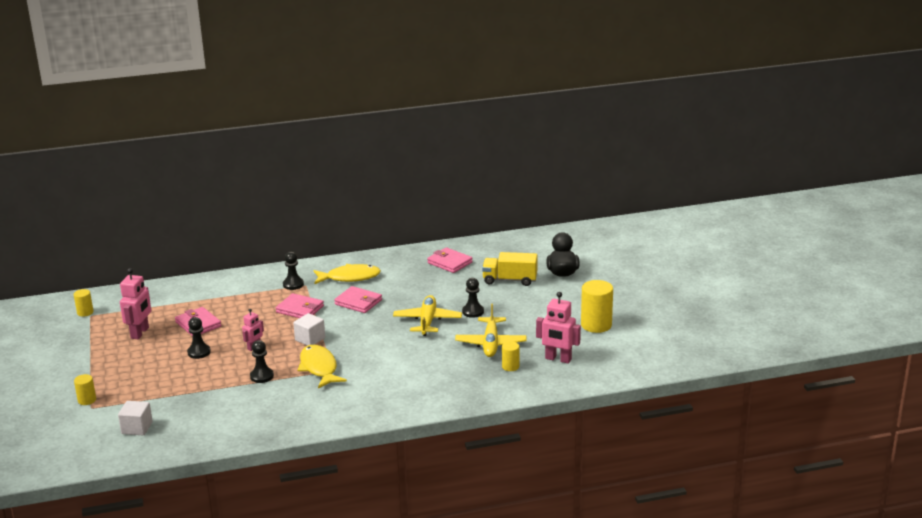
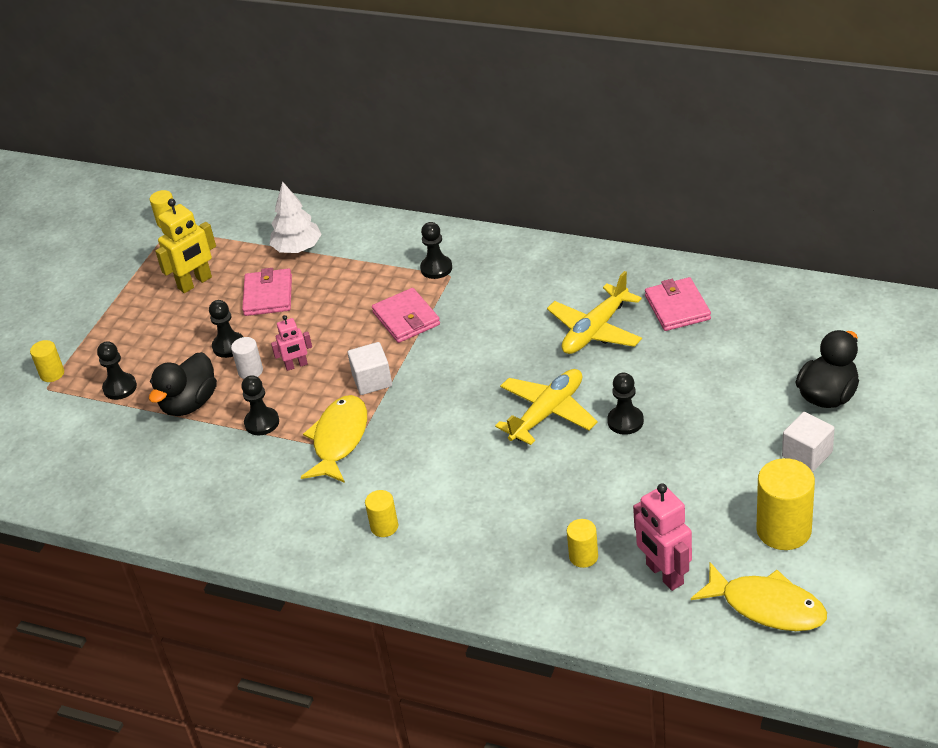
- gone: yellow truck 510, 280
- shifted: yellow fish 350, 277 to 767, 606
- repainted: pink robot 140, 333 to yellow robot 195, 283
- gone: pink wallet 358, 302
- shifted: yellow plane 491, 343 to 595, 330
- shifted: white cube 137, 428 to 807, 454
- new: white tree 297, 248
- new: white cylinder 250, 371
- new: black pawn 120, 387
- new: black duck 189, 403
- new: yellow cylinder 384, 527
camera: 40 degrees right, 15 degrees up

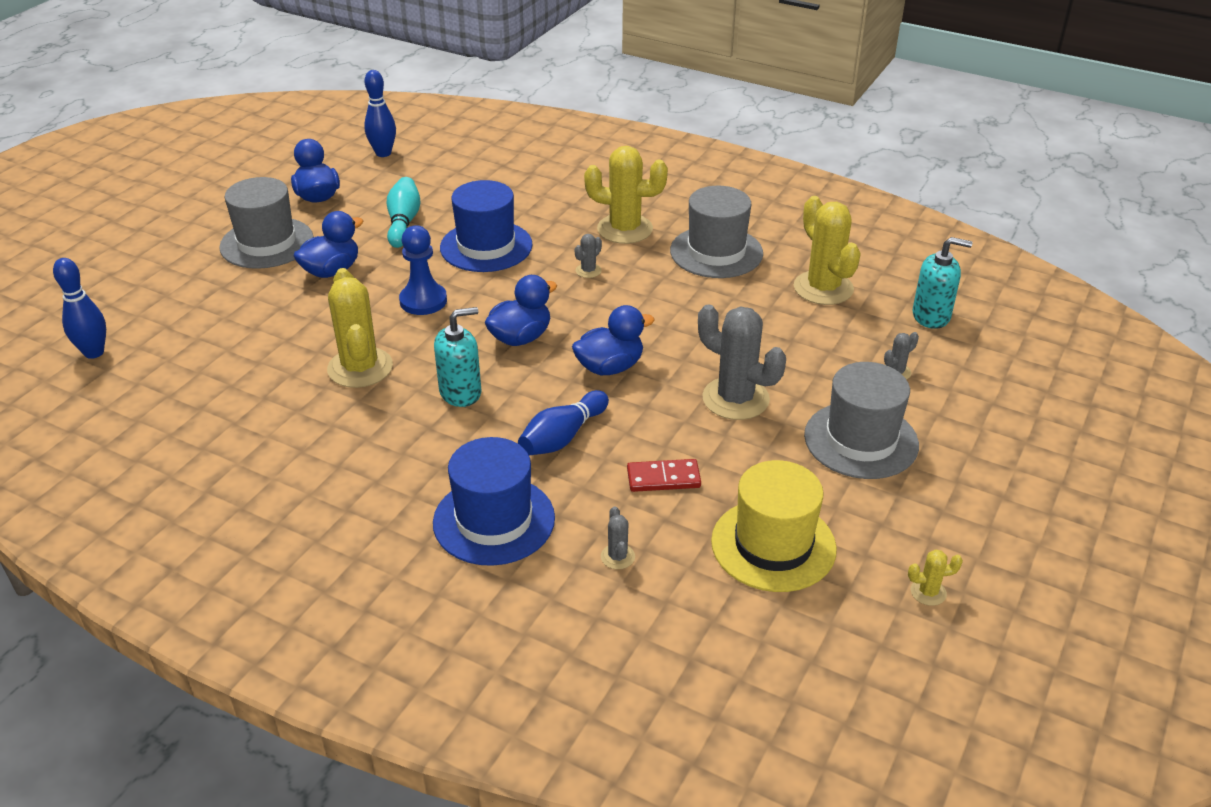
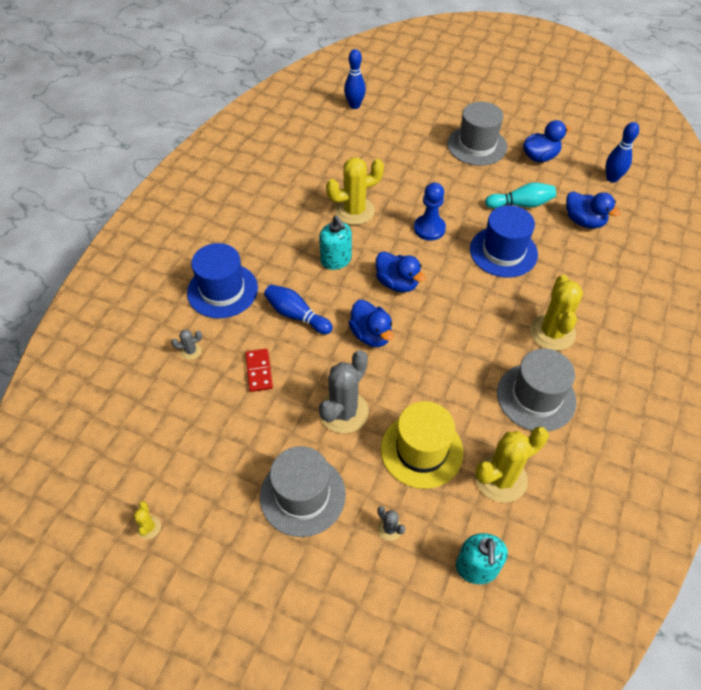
- shifted: blue duck 331, 271 to 584, 221
- gone: grey cactus 588, 271
- shifted: yellow hat 773, 545 to 421, 450
camera: 85 degrees right, 15 degrees up

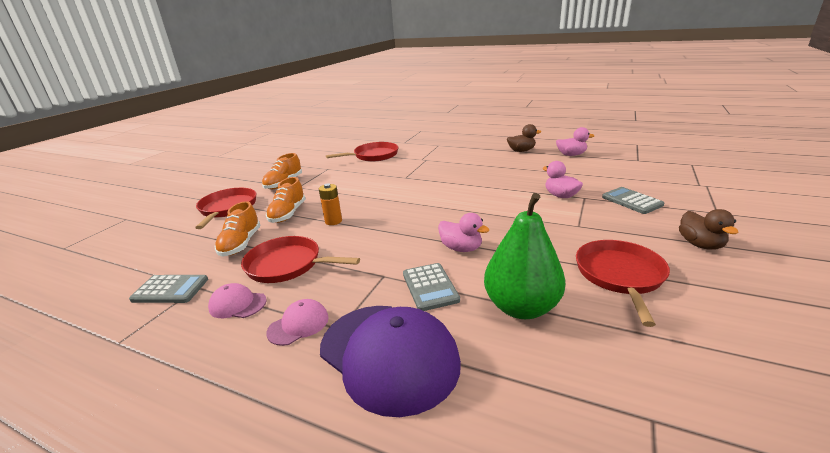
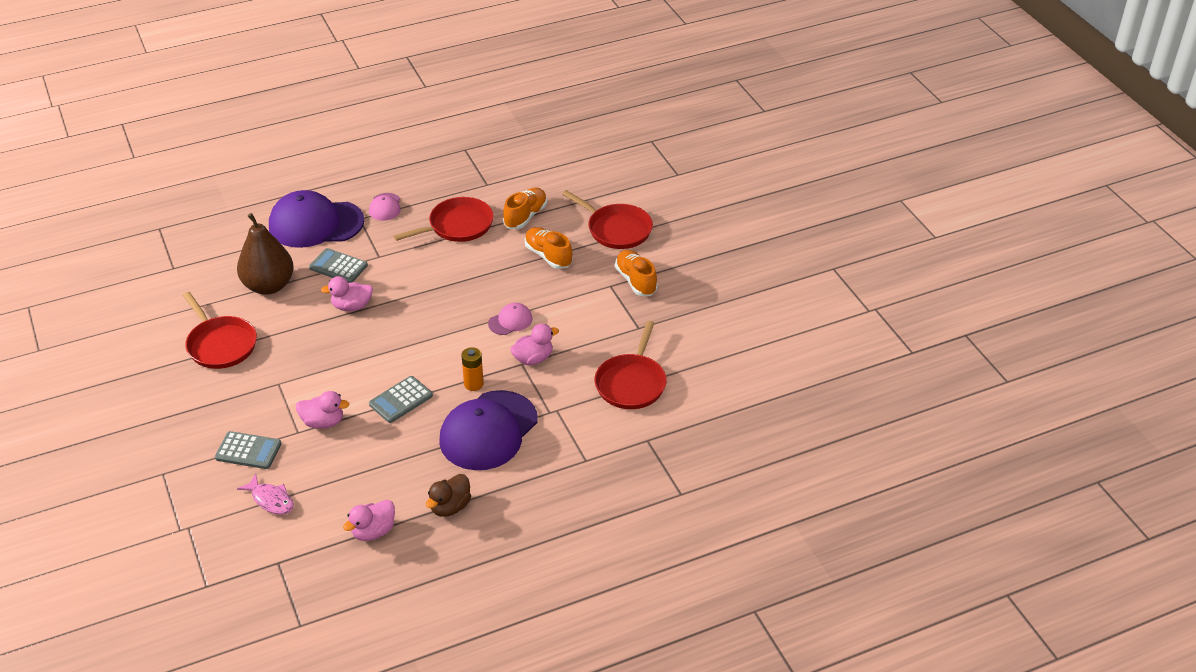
- shifted: orange battery 333, 221 to 473, 384
- repainted: green pear 521, 307 to brown pear 269, 286
- rotated: orange shoe 241, 244 = 525, 216 75 degrees clockwise
- gone: brown duck 700, 244
- shifted: grey calculator 170, 290 to 401, 400
- shifted: pink cap 237, 304 to 510, 321
- new: pink duck 533, 359
- new: purple cap 488, 431
- new: pink fish 271, 500
camera: 130 degrees right, 15 degrees up

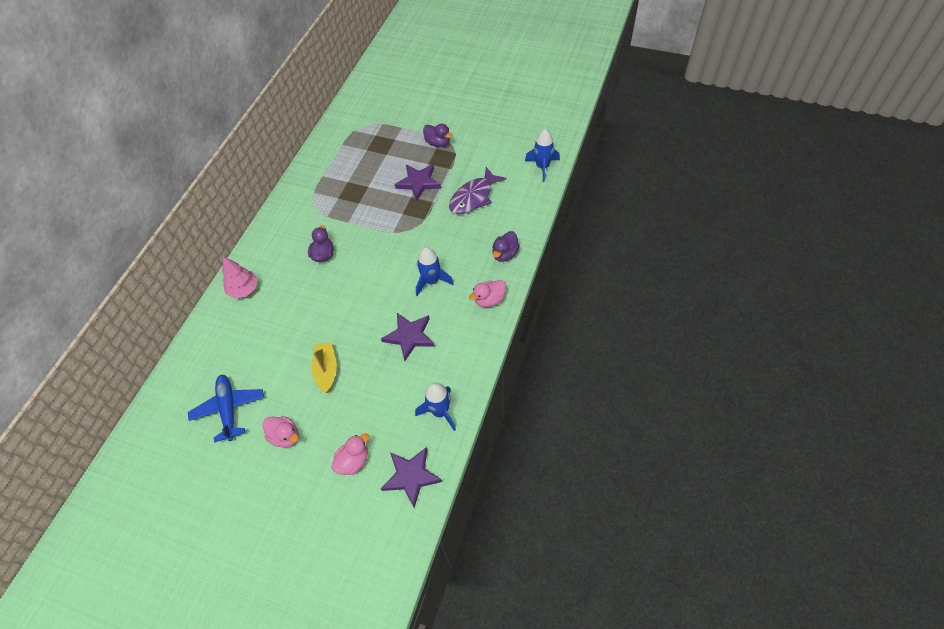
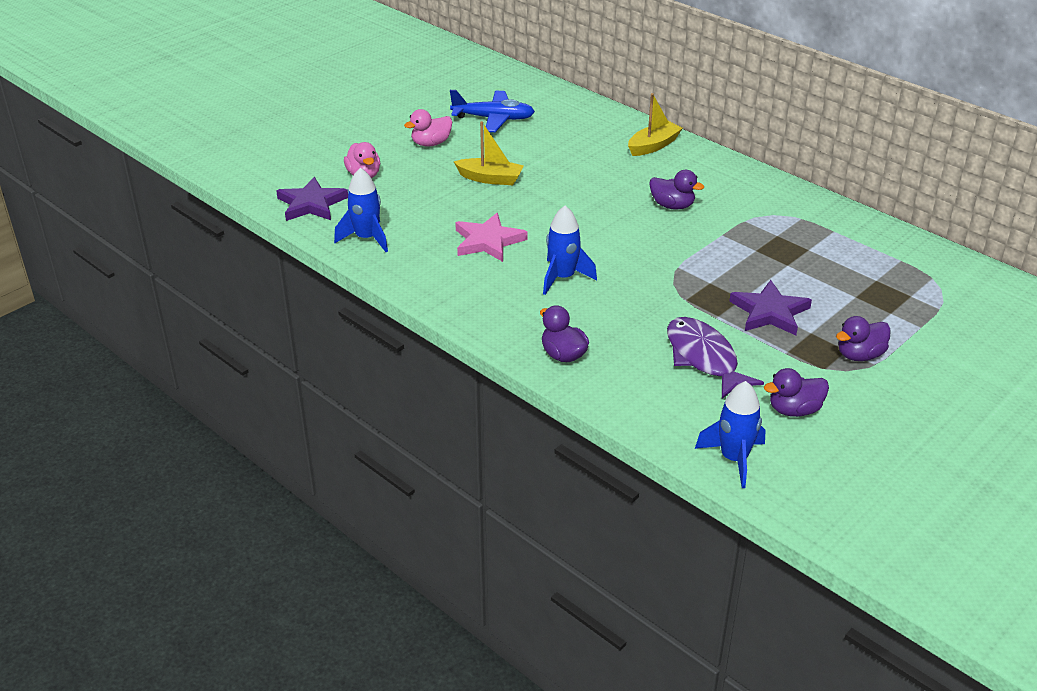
- swapped: pink tree 244, 289 to yellow boat 653, 146
- gone: pink duck 489, 300
- repainted: purple star 409, 336 to pink star 488, 241
- new: purple duck 794, 410
camera: 110 degrees right, 20 degrees down

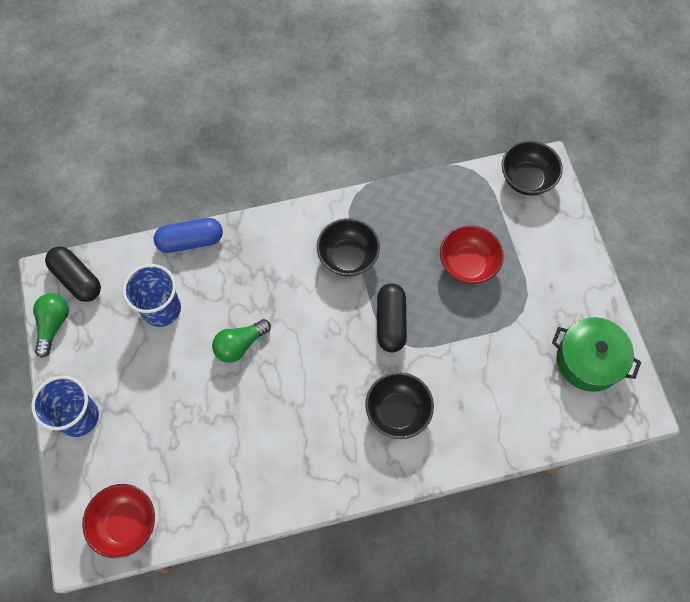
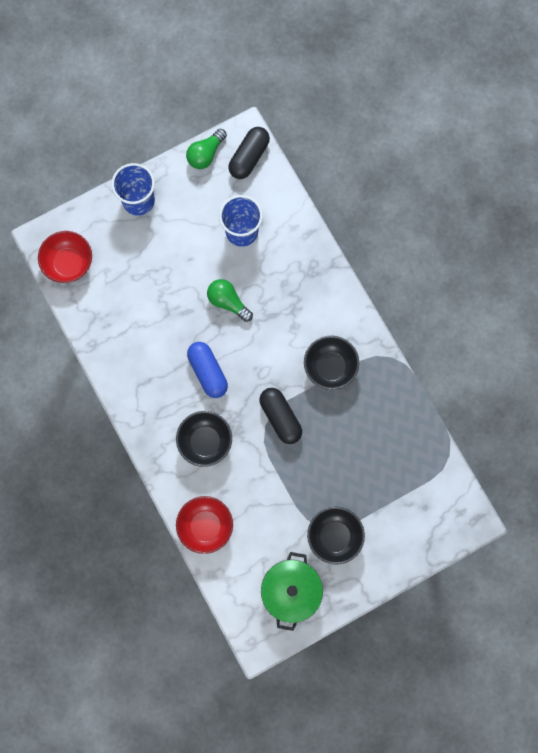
- shifted: black bowl 526, 179 to 334, 536
- shifted: blue capsule 190, 241 to 208, 372
- shifted: red bowl 468, 264 to 205, 526
- rotated: black capsule 390, 322 = 280, 417 75 degrees clockwise
- rotated: green light bulb 53, 325 = 206, 154 135 degrees clockwise
camera: 75 degrees right, 10 degrees up

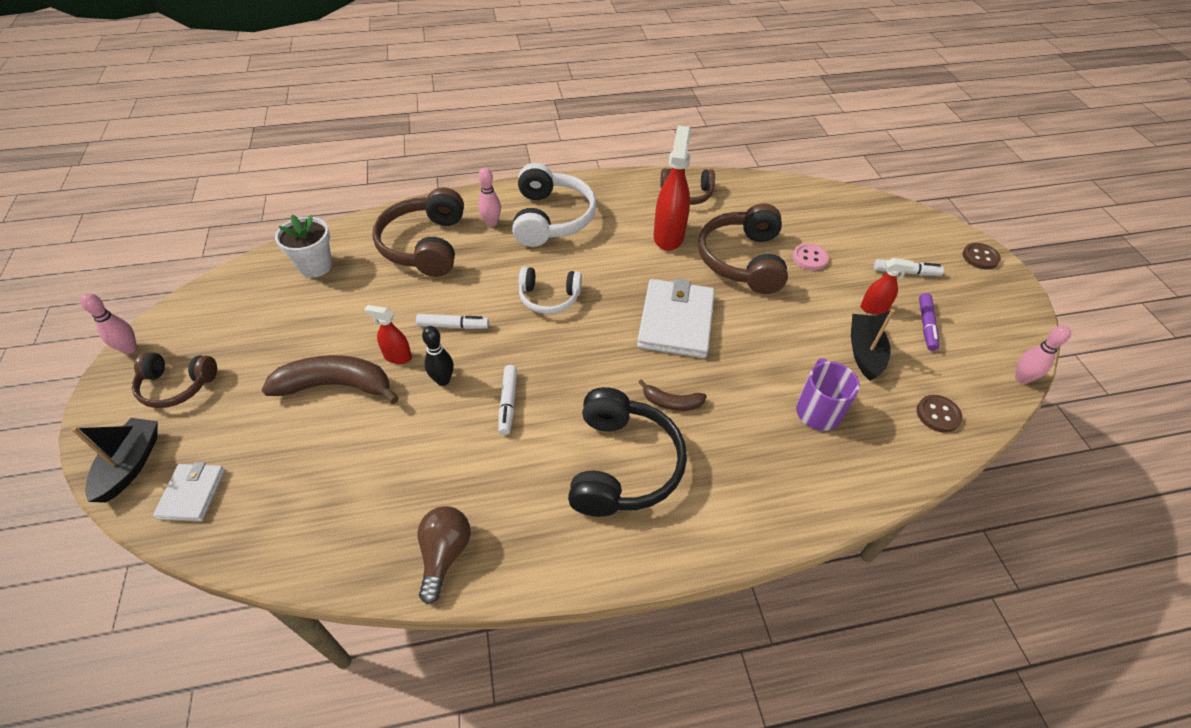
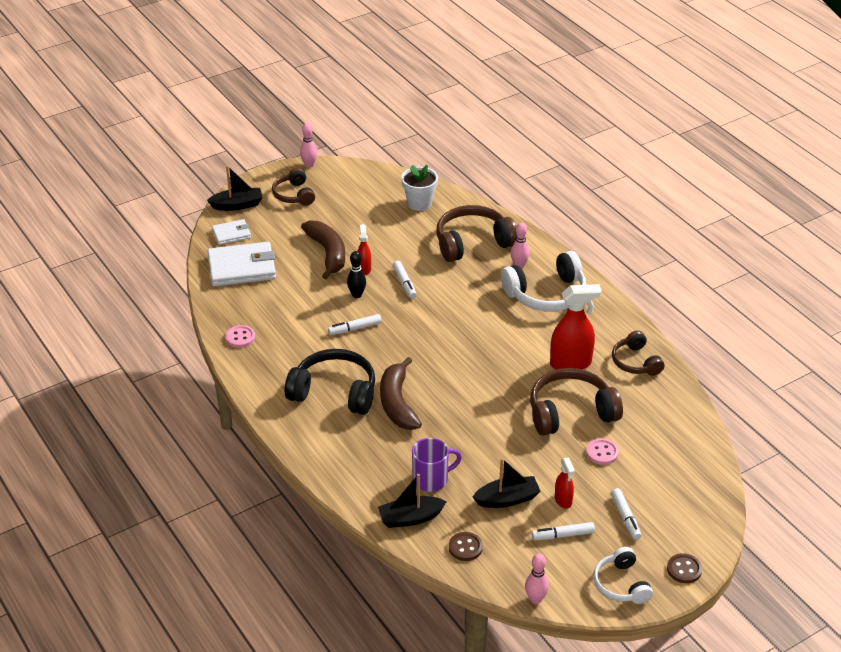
- shifted: white headphones 549, 297 to 621, 584
- shifted: white wallet 676, 321 to 242, 268
- repainted: purple marker 926, 325 to white marker 563, 535
- scaled: brown banana 671, 402 = 397, 403 x1.93
- rotated: black headphones 622, 465 = 334, 392 150 degrees counterclockwise
- swapped: brown light bulb 444, 554 to pink button 240, 337
- new: black boat 410, 518
camera: 70 degrees right, 10 degrees down

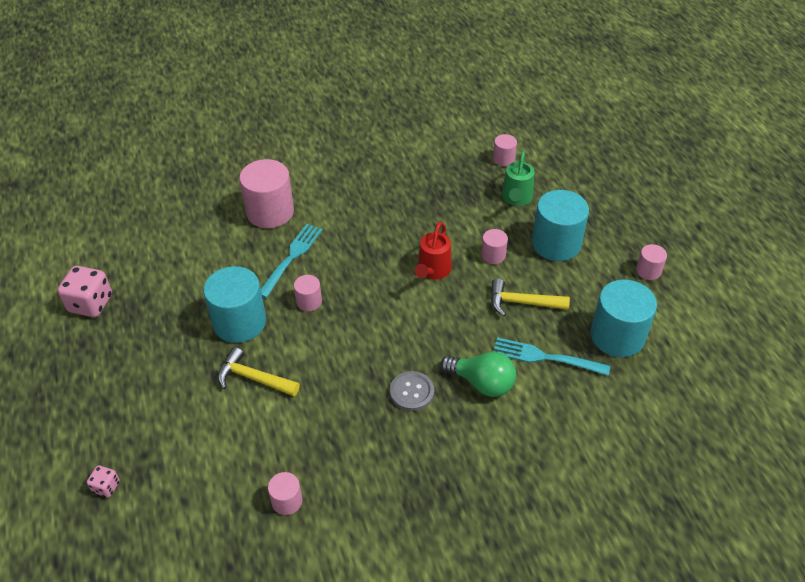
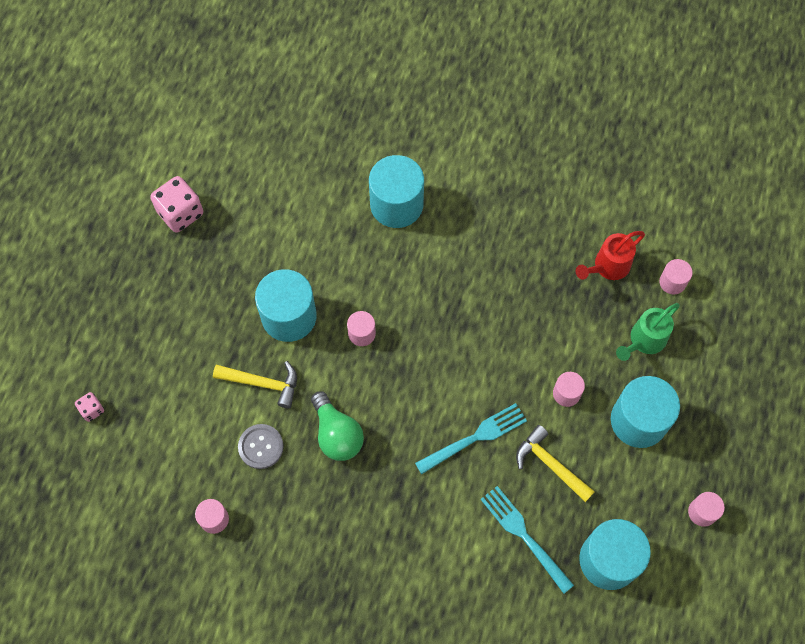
- repainted: pink cylinder 270, 212 to turquoise cylinder 396, 204
- shifted: red watering can 432, 271 to 607, 267
- shifted: turquoise fork 291, 257 to 475, 437
- rotated: yellow hammer 253, 378 = 263, 383 135 degrees clockwise
- shifted: green light bulb 482, 383 to 337, 434
- shifted: grey button 412, 392 to 261, 447
camera: 35 degrees right, 20 degrees up

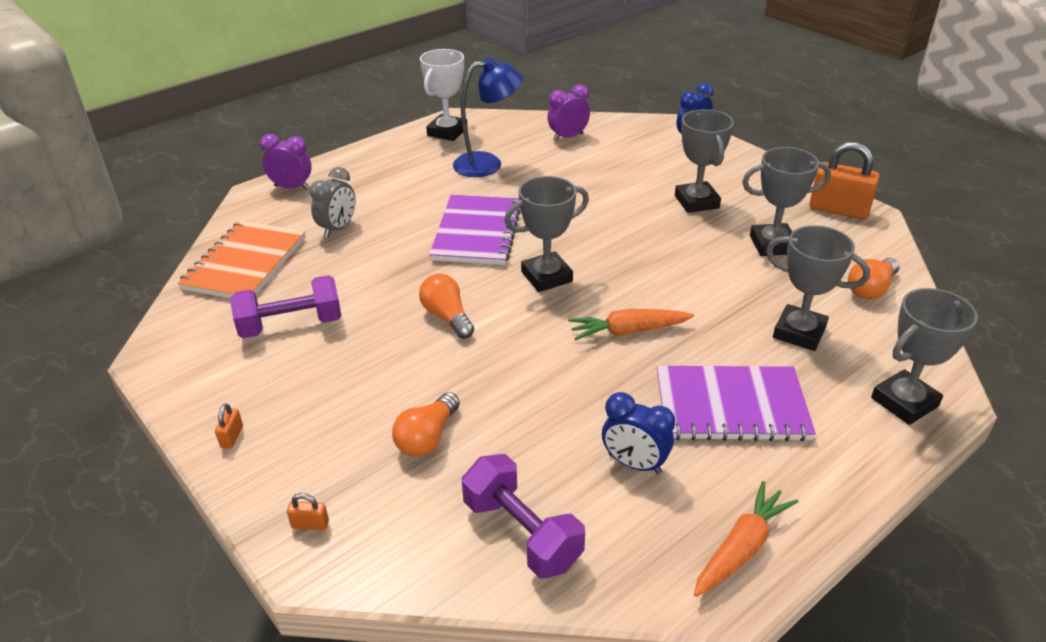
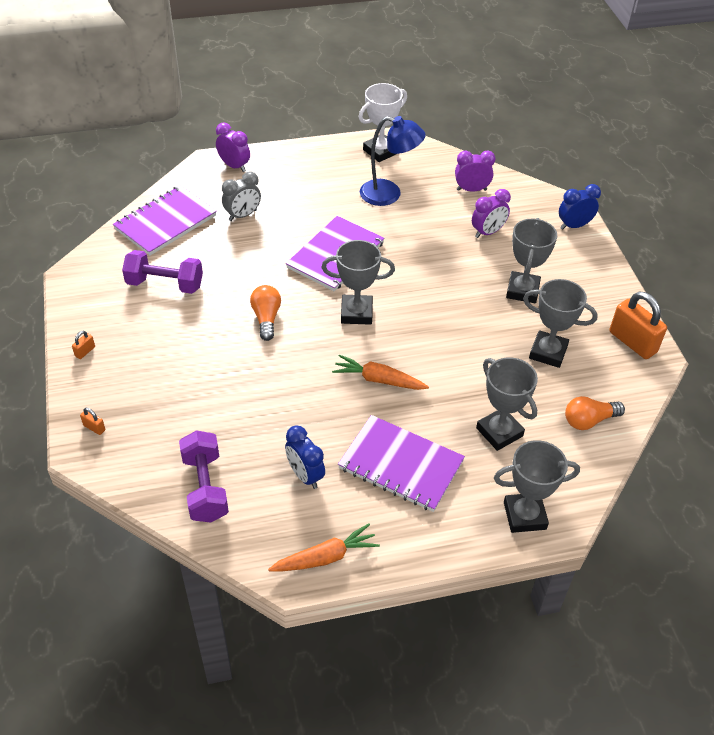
- repainted: orange notebook 245, 263 to purple notebook 165, 222
- gone: orange light bulb 427, 437
- new: purple clock 487, 232
camera: 25 degrees right, 10 degrees up

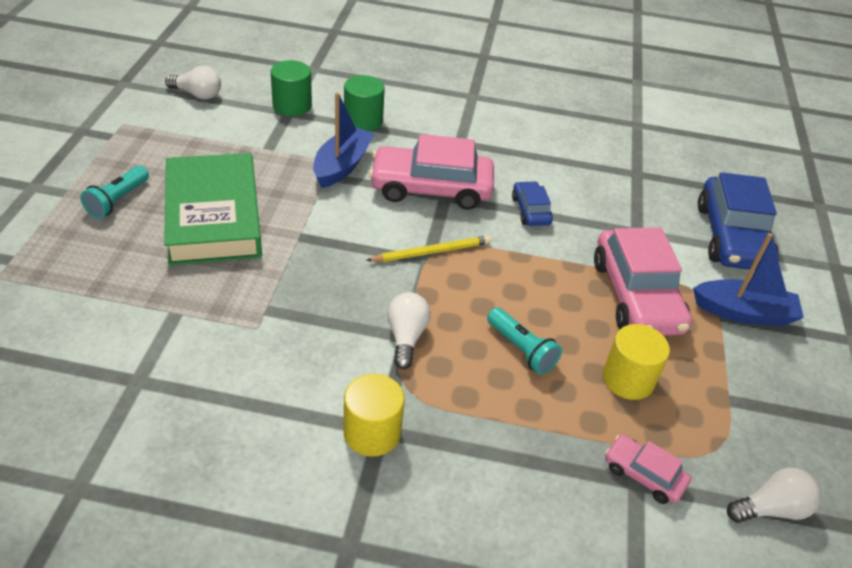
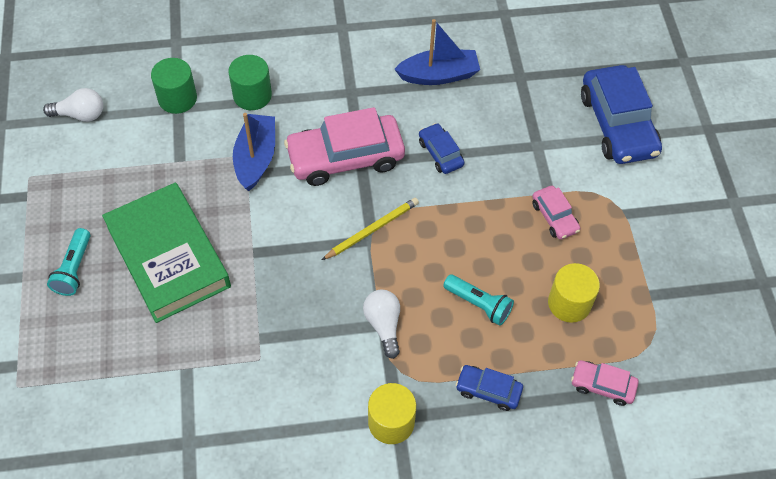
- scaled: pink car 636, 296 = 554, 217 x0.50
- shifted: blue boat 743, 313 to 438, 75
- gone: white light bulb 771, 509
- new: blue car 488, 390
camera: 15 degrees left, 15 degrees up

